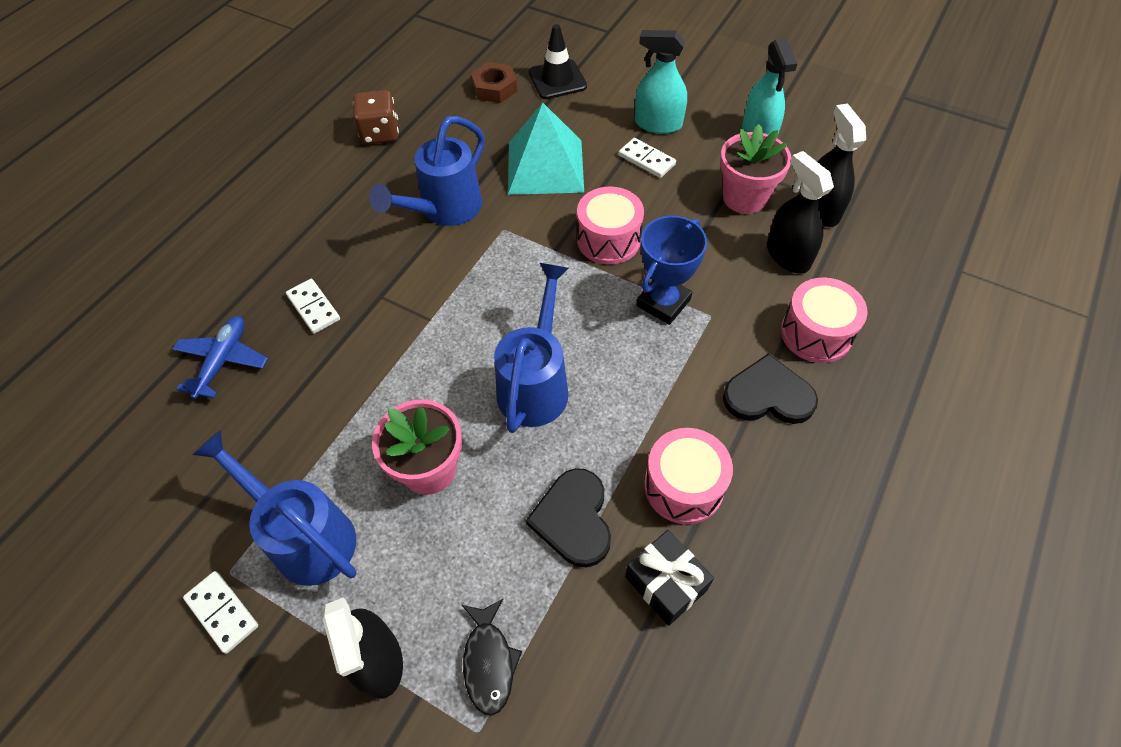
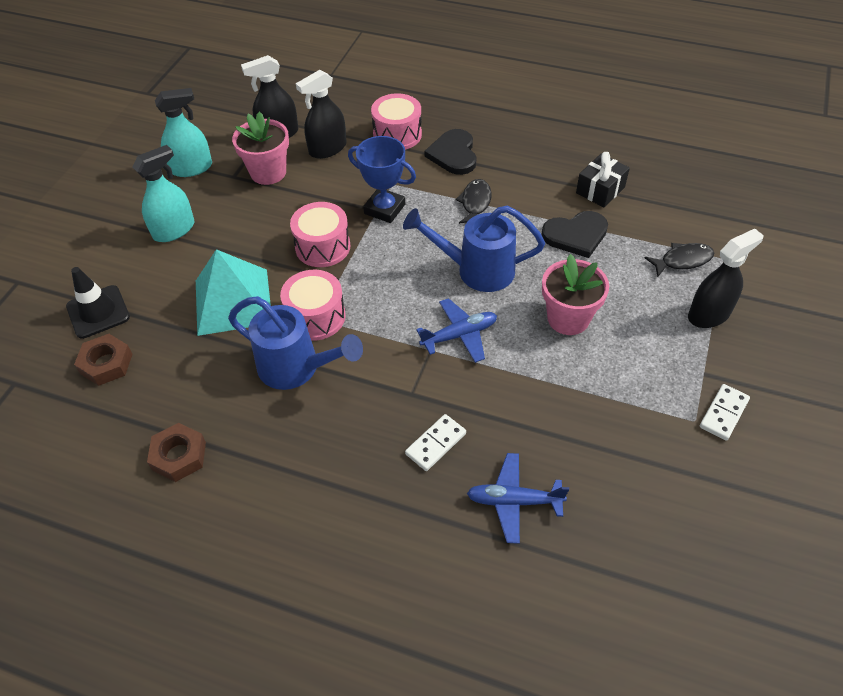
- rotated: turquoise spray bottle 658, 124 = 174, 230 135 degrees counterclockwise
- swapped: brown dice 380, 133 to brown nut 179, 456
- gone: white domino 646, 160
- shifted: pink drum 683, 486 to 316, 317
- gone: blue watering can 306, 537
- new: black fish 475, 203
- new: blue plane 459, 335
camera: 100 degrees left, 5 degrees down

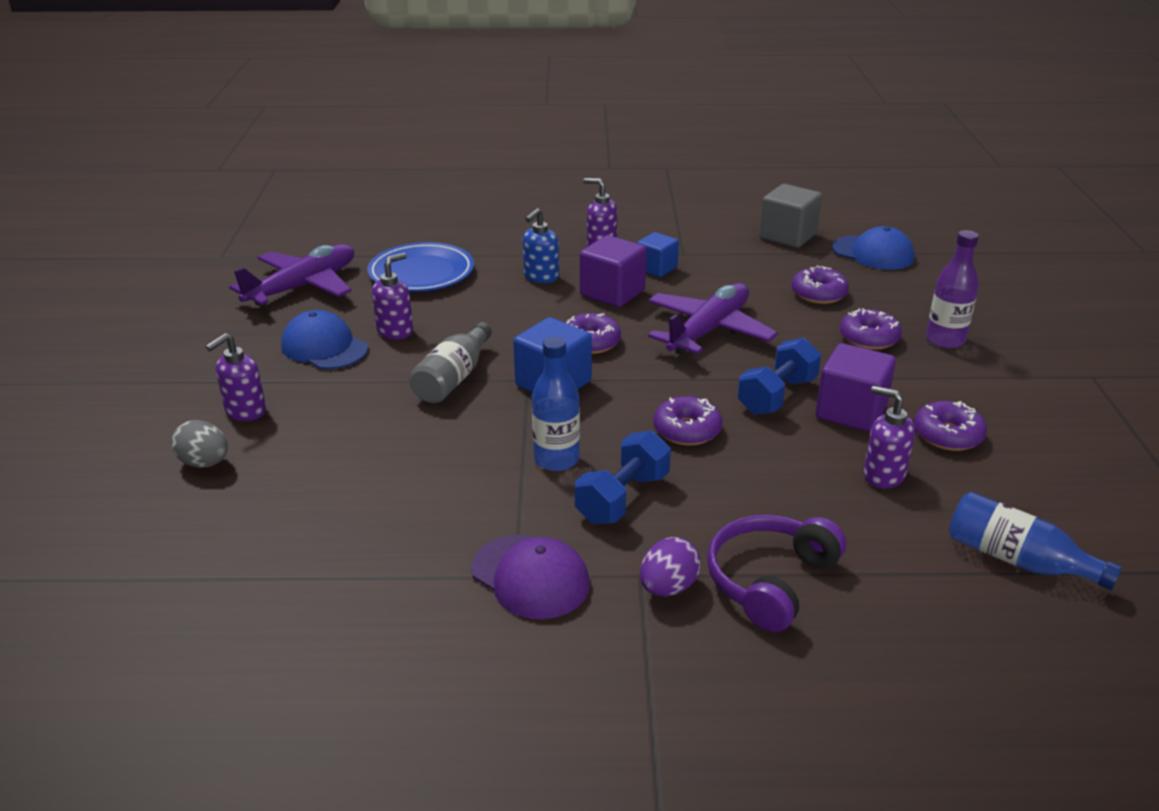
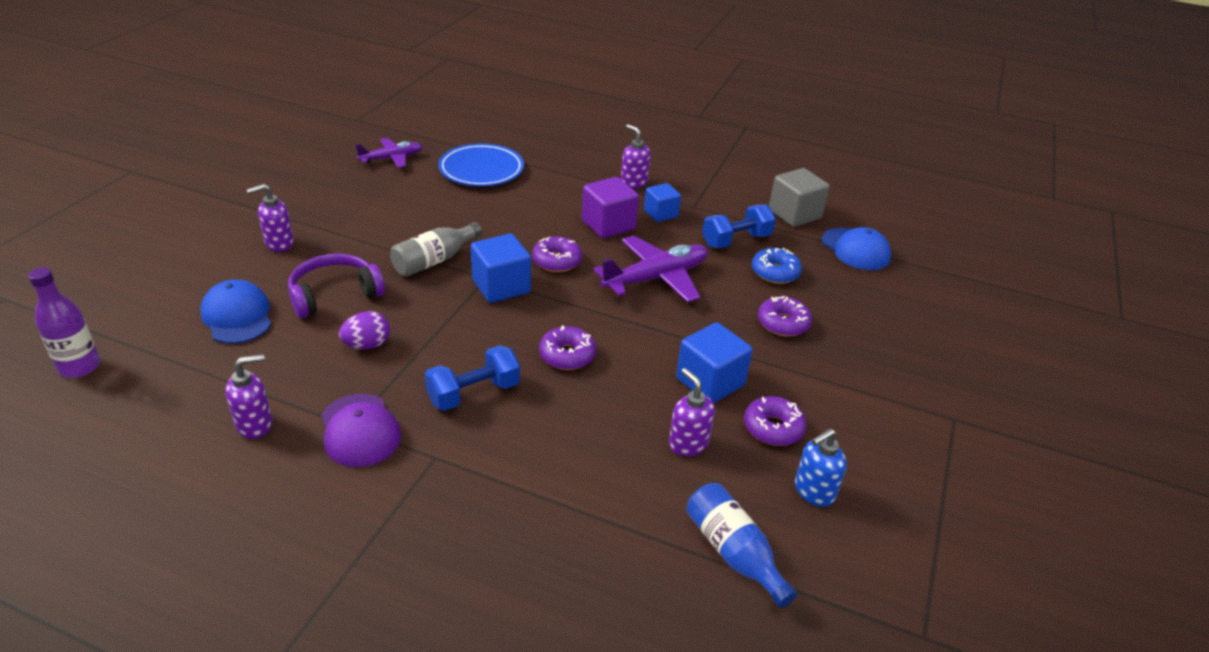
- shifted: blue soap dispenser 541, 277 to 813, 491
- shifted: purple bottle 945, 340 to 79, 367
- scaled: purple plane 303, 286 = 392, 158 x0.62
- shifted: purple soap dispenser 395, 331 to 255, 424
- repainted: purple donut 818, 294 to blue donut 775, 272
- shifted: blue cap 324, 347 to 237, 316
- gone: blue bottle 556, 459
- shifted: blue dumbbell 777, 396 to 736, 240
- repainted: purple cube 851, 412 to blue cube 710, 382
- gone: grey egg 204, 463
- shifted: purple headphones 769, 580 to 334, 294
- shifted: purple egg 668, 587 to 367, 345
camera: 20 degrees right, 5 degrees up

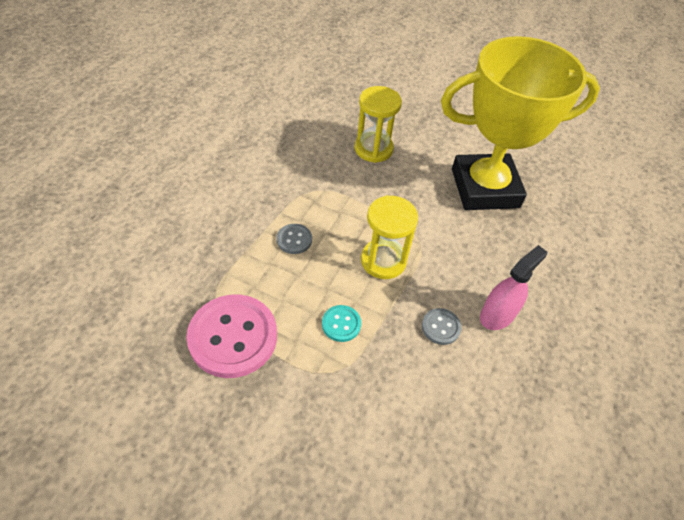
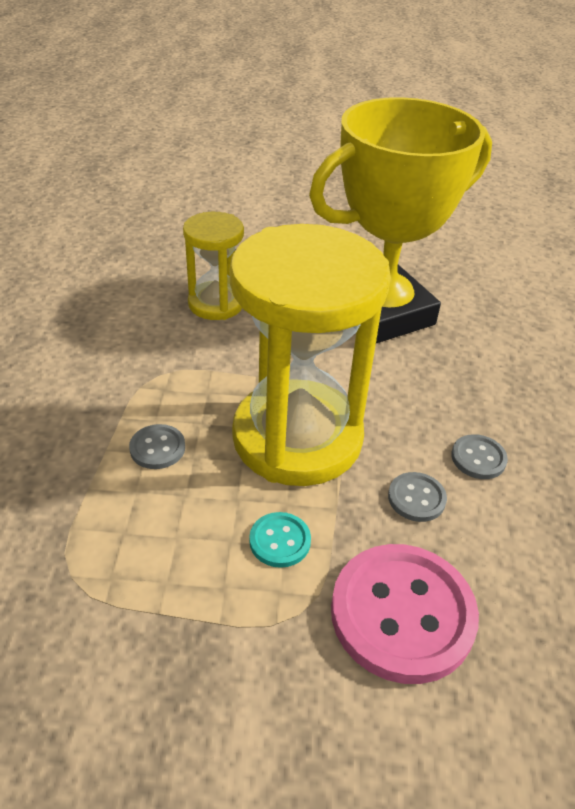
- scaled: yellow hourglass 383, 261 = 297, 438 x1.91
- swapped: pink spray bottle 497, 314 to grey button 478, 458
- shifted: pink button 233, 337 to 402, 614
camera: 20 degrees left, 10 degrees down

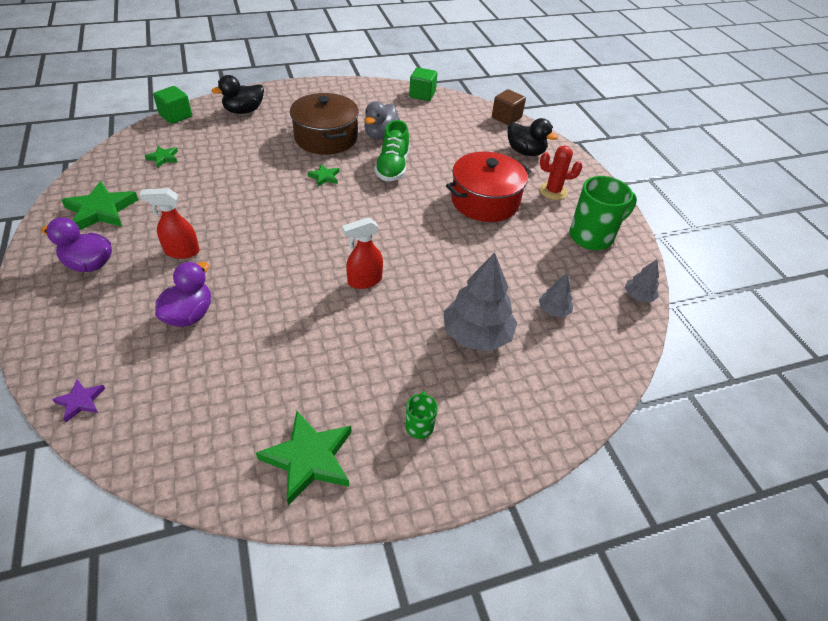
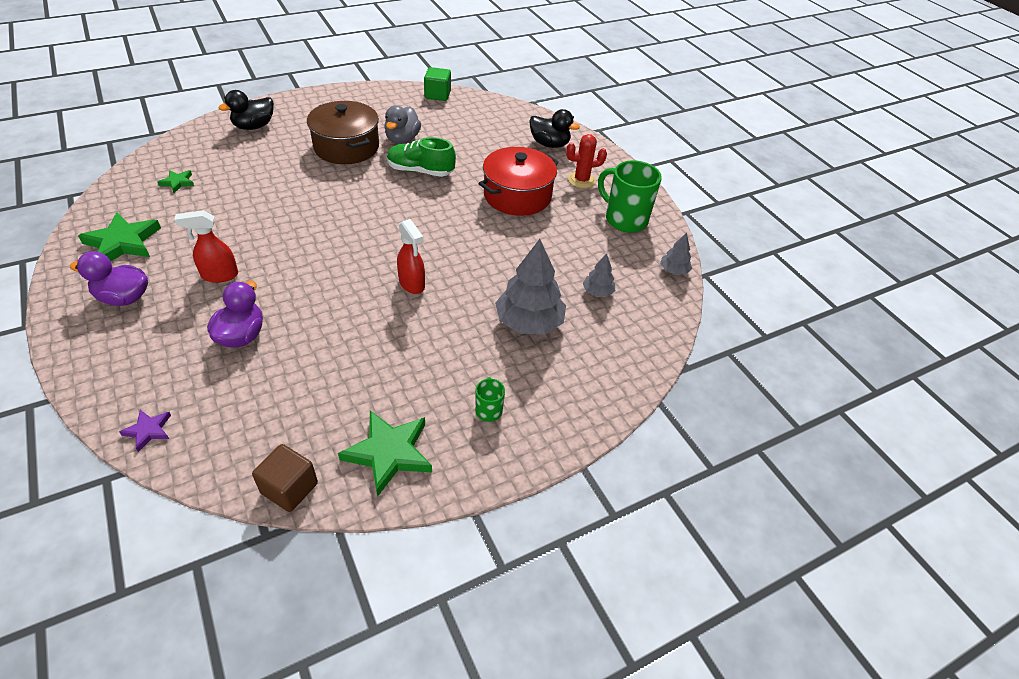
- gone: green cube 176, 116
- shifted: brown cube 506, 118 to 289, 488
- rotated: green shoe 392, 167 = 420, 171 105 degrees clockwise
- gone: green star 324, 177
- rotated: green mug 592, 236 = 624, 219 105 degrees counterclockwise
- rotated: red spray bottle 364, 281 = 412, 284 90 degrees counterclockwise
camera: 10 degrees left, 0 degrees up

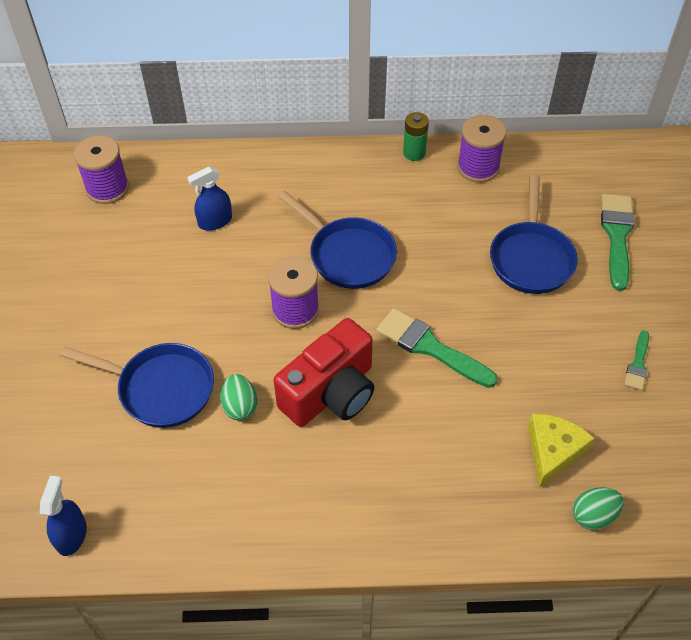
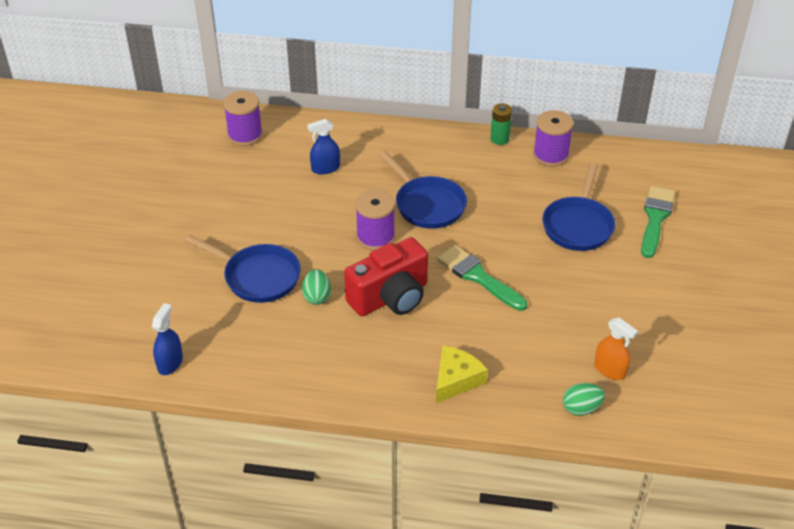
- gone: green brush 637, 364
- shifted: yellow cheese 553, 451 to 456, 379
- new: orange spray bottle 610, 370
camera: 10 degrees right, 10 degrees down

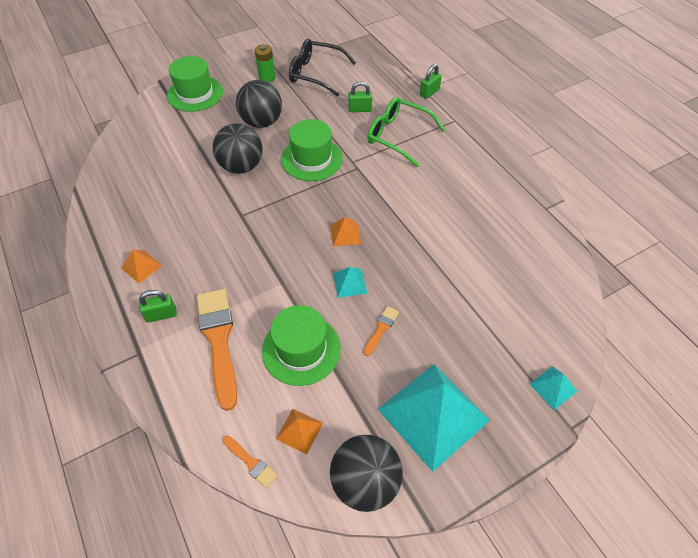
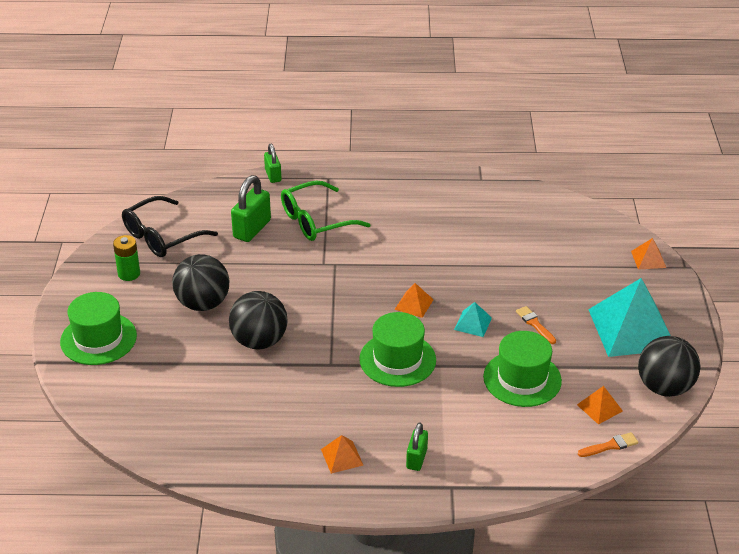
- scaled: green padlock 360, 109 = 252, 229 x1.63
- shifted: green hat 312, 159 to 397, 359
- gone: orange brush 218, 340
- repainted: turquoise pyramid 553, 387 to orange pyramid 648, 259
camera: 60 degrees left, 15 degrees down

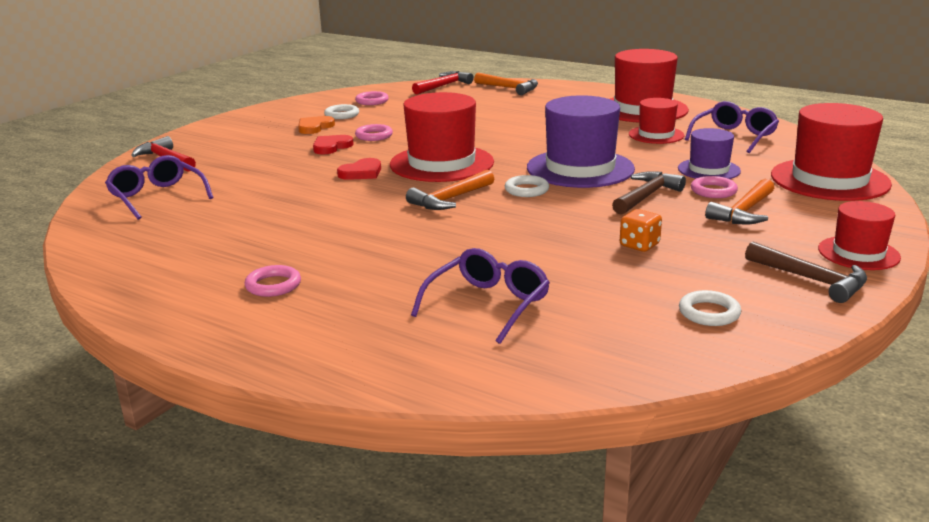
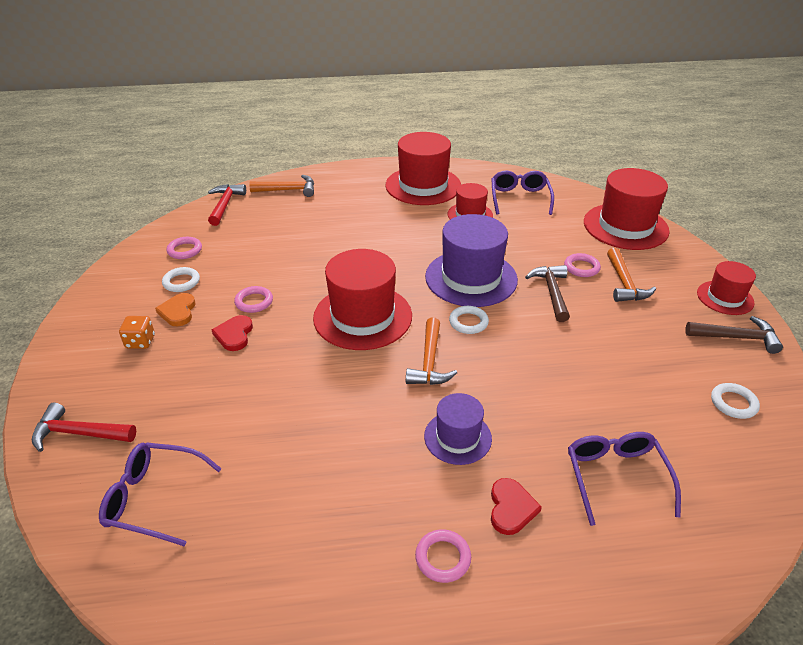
- shifted: purple hat 708, 170 to 457, 437
- shifted: red heart 361, 172 to 511, 508
- shifted: orange dice 639, 245 to 140, 342
camera: 40 degrees left, 15 degrees up

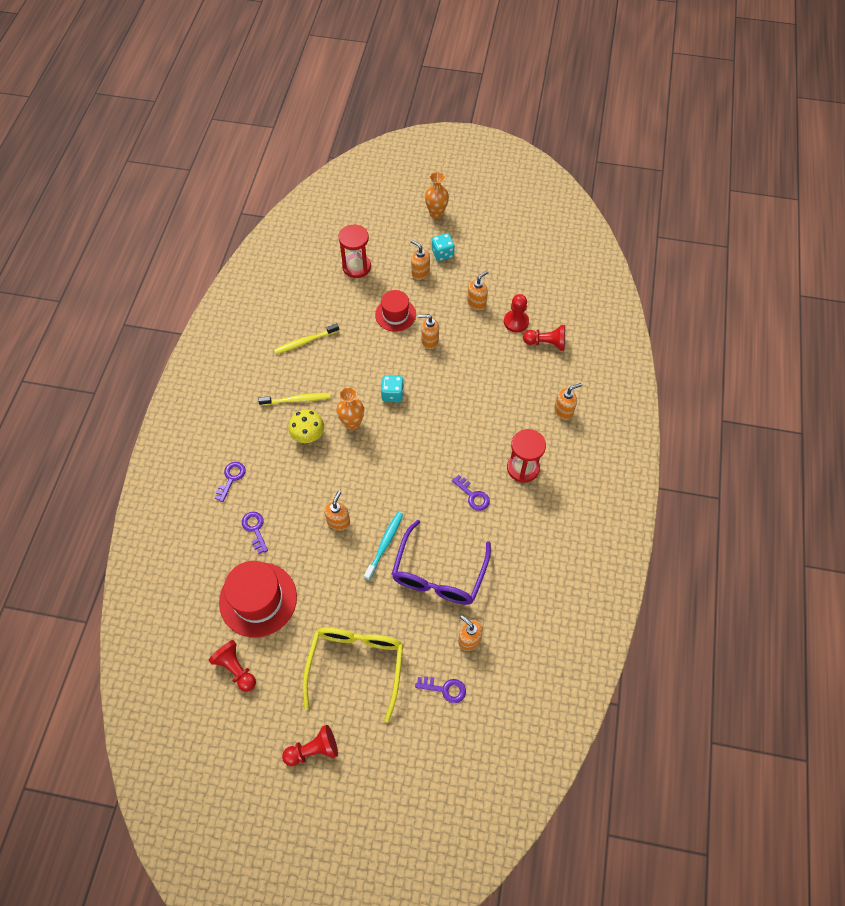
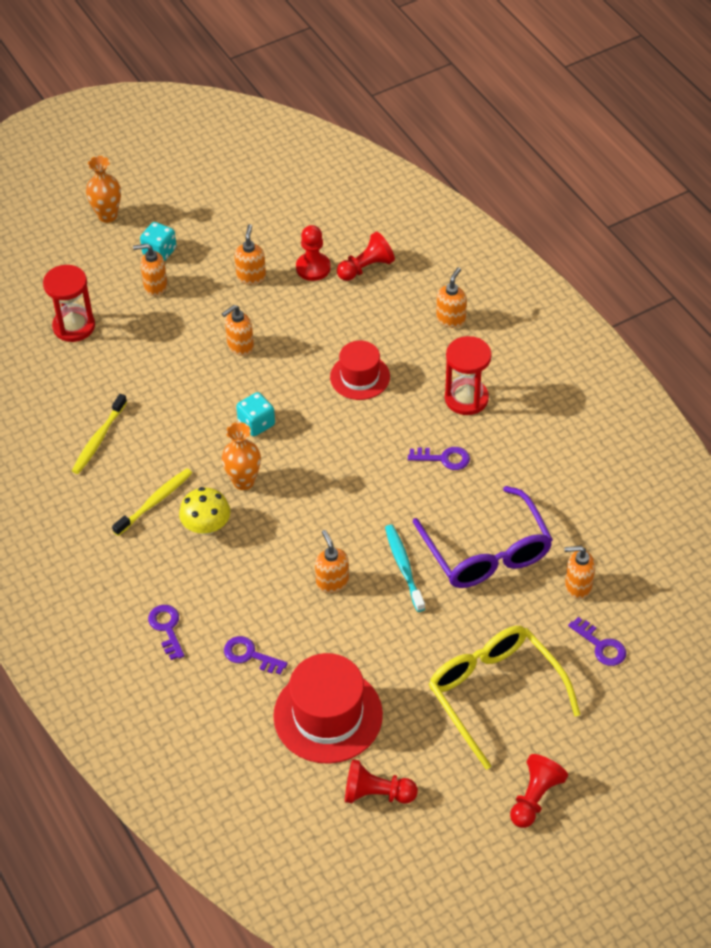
- shifted: red hat 395, 314 to 360, 377
- rotated: purple key 444, 689 = 601, 646 75 degrees clockwise
camera: 40 degrees left, 10 degrees down

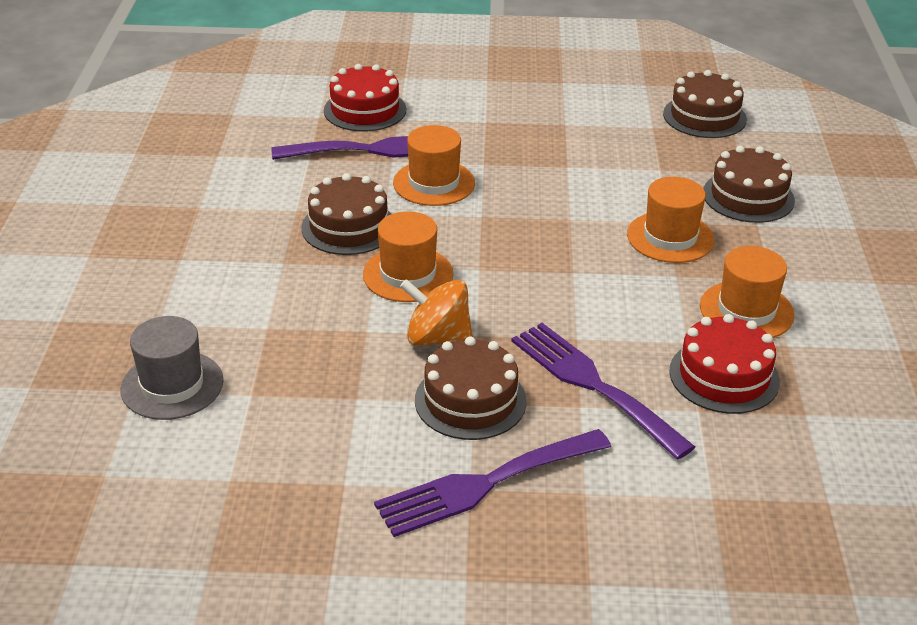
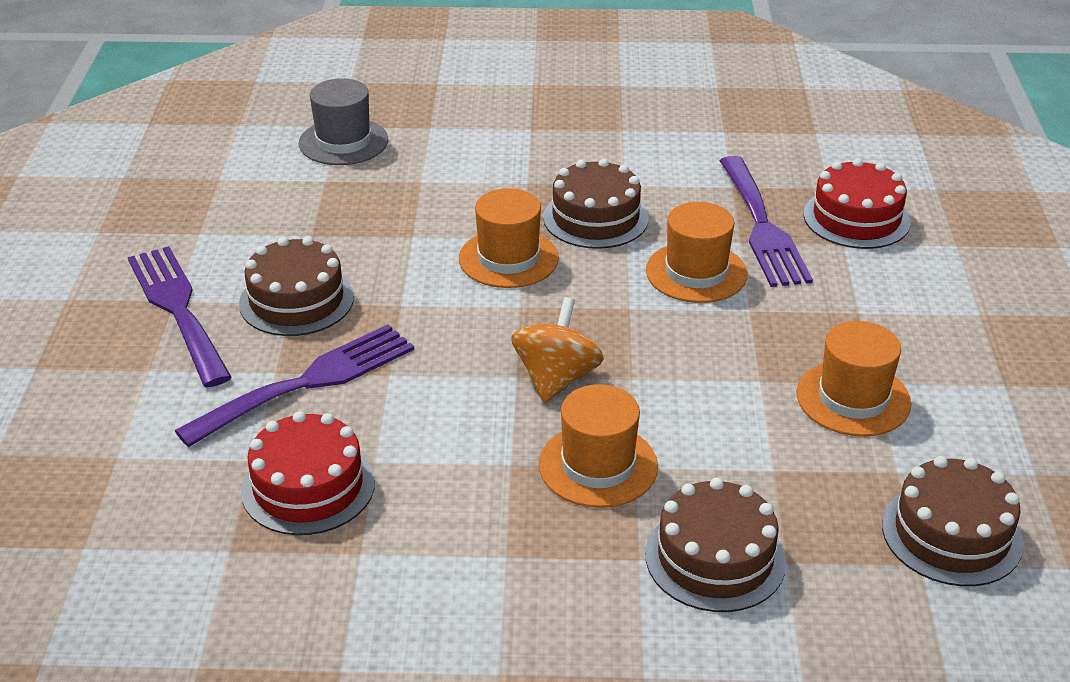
- shifted: orange hat 746, 310 to 853, 398
- shifted: orange spinning top 437, 338 to 556, 378
camera: 90 degrees right, 0 degrees up

